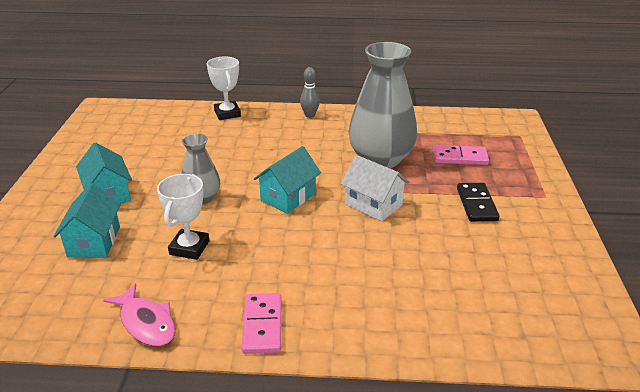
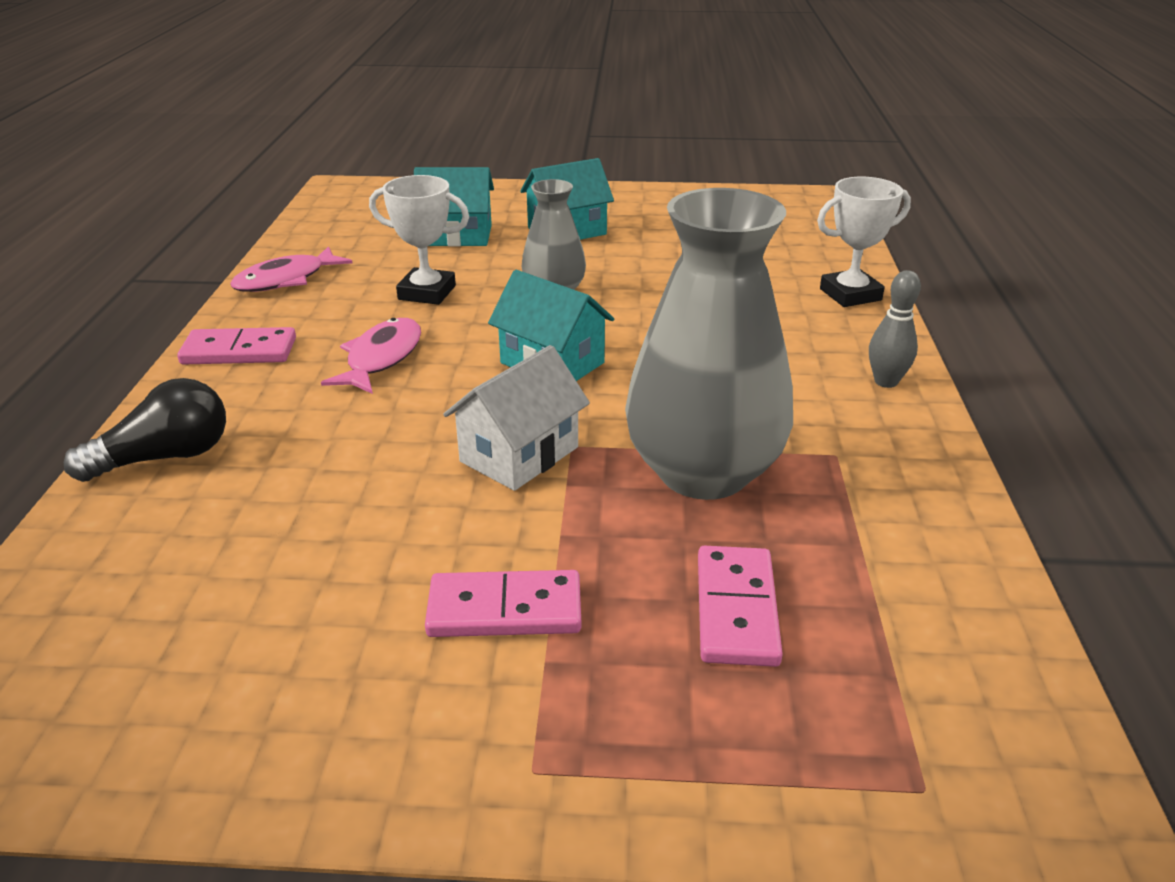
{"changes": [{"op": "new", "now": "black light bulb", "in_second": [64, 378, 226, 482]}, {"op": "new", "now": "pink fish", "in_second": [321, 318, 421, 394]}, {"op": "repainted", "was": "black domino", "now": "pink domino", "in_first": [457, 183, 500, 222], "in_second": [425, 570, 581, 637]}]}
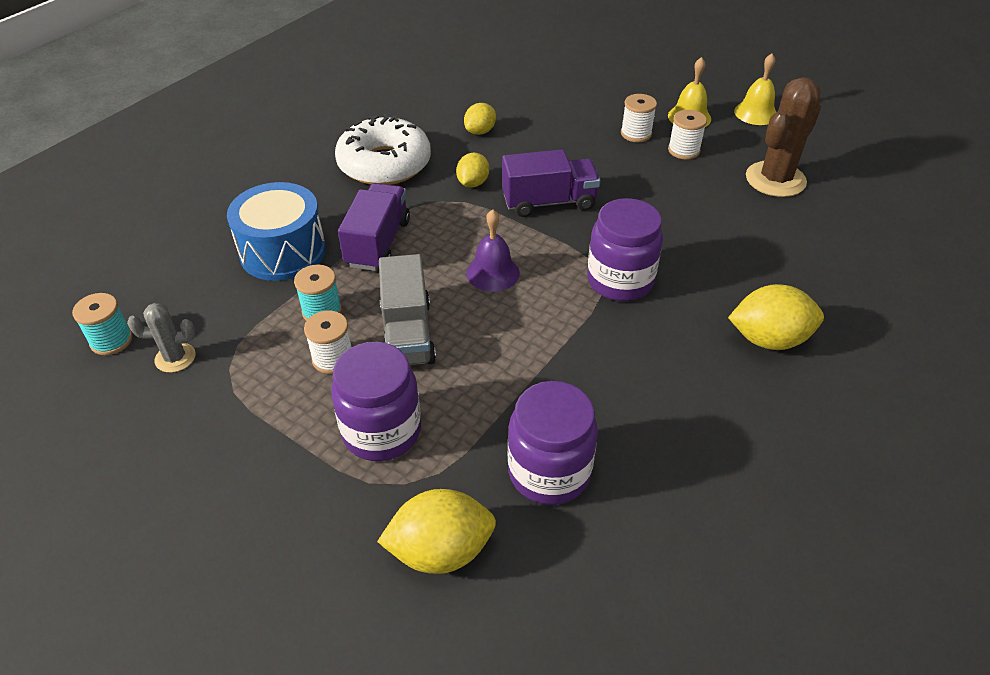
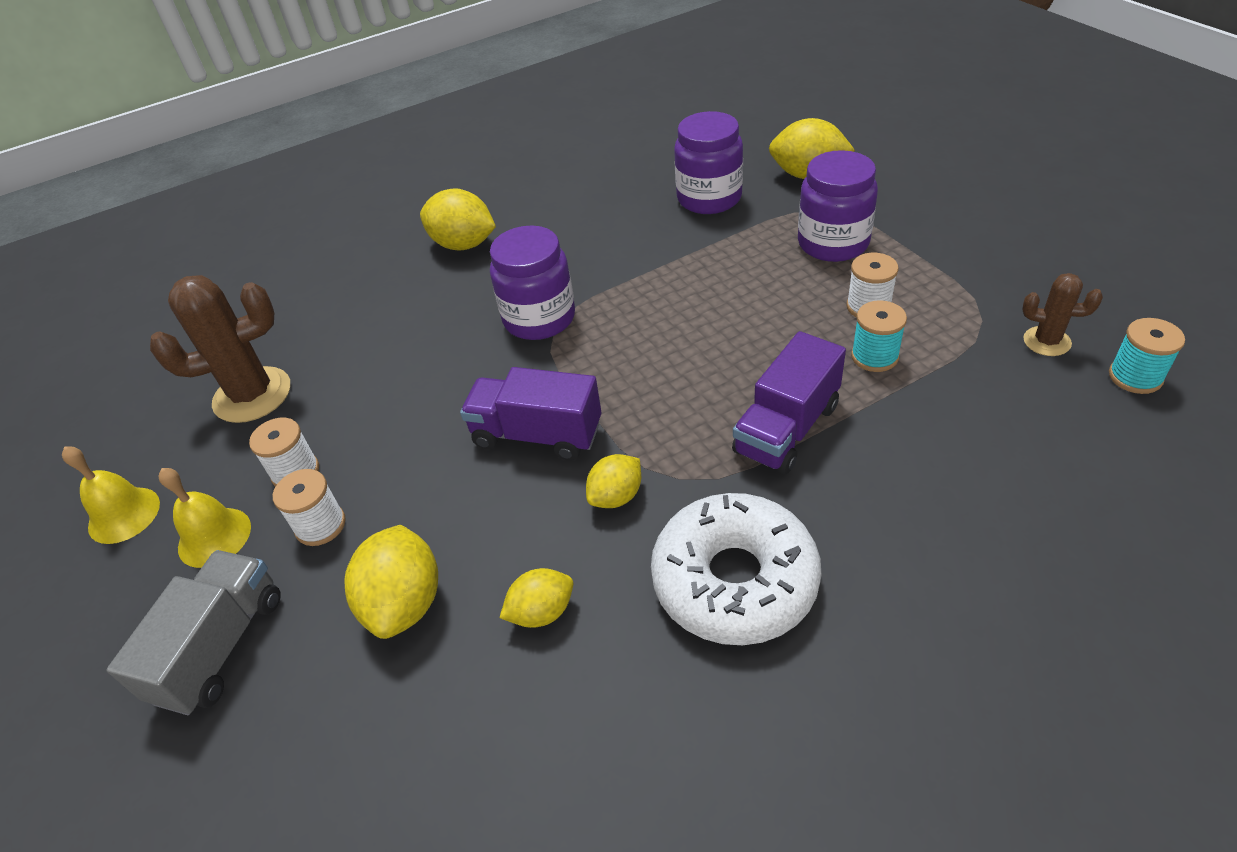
{"changes": [{"op": "gone", "was": "blue drum", "in_first": [227, 182, 326, 281]}, {"op": "gone", "was": "purple bell", "in_first": [466, 209, 520, 292]}, {"op": "new", "now": "yellow lemon", "in_second": [344, 525, 438, 639]}, {"op": "shifted", "was": "grey truck", "in_first": [379, 254, 436, 365], "in_second": [106, 550, 281, 715]}, {"op": "repainted", "was": "grey cactus", "now": "brown cactus", "in_first": [127, 303, 195, 373], "in_second": [1023, 273, 1103, 356]}]}
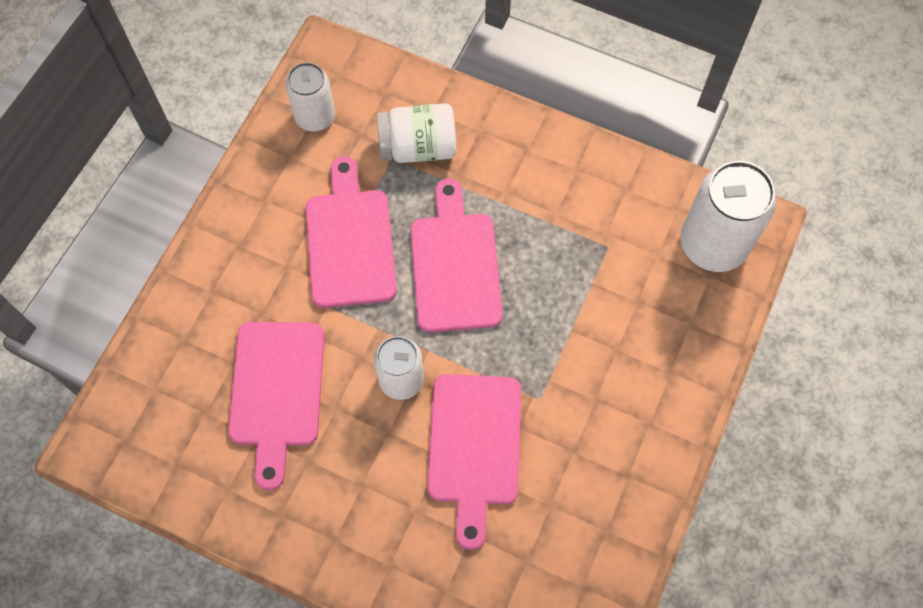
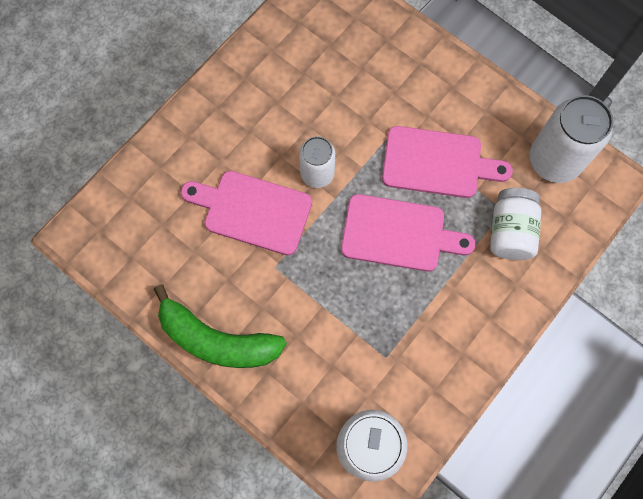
{"changes": [{"op": "gone", "was": "pink cutting board", "in_first": [228, 322, 325, 490]}, {"op": "new", "now": "green banana", "in_second": [154, 284, 287, 368]}, {"op": "scaled", "was": "white can", "in_first": [286, 62, 335, 132], "in_second": [529, 95, 613, 183], "ratio": 1.62}]}
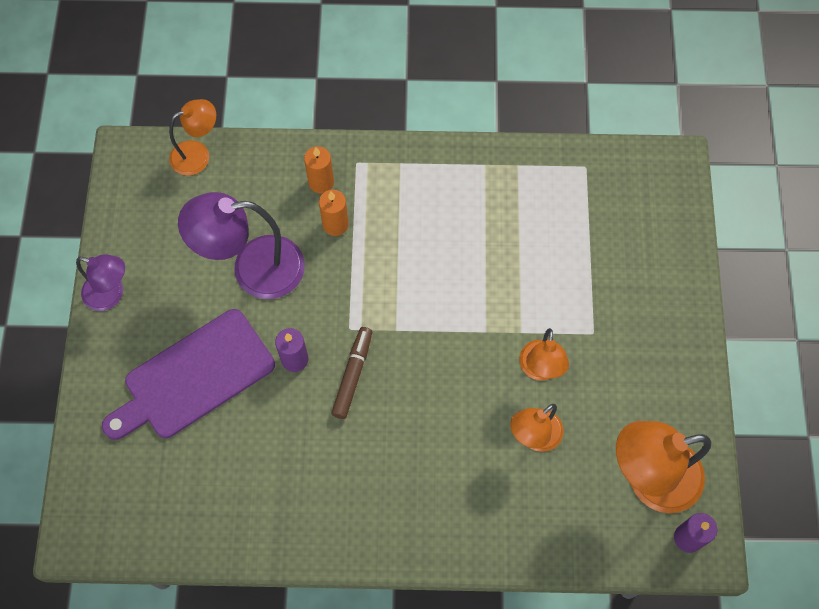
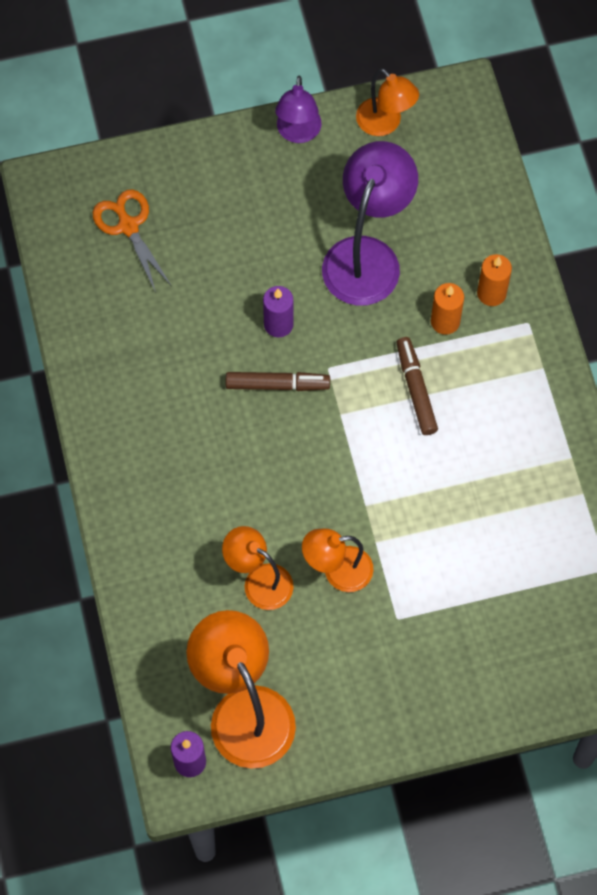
{"changes": [{"op": "gone", "was": "purple cutting board", "in_first": [102, 309, 275, 440]}, {"op": "new", "now": "orange scissors", "in_second": [93, 189, 171, 292]}, {"op": "new", "now": "brown marker", "in_second": [396, 337, 438, 435]}, {"op": "shifted", "was": "orange lamp", "in_first": [169, 99, 216, 176], "in_second": [356, 68, 419, 136]}, {"op": "rotated", "was": "purple lamp", "in_first": [178, 192, 305, 299], "in_second": [322, 141, 418, 306], "clockwise": 45}]}
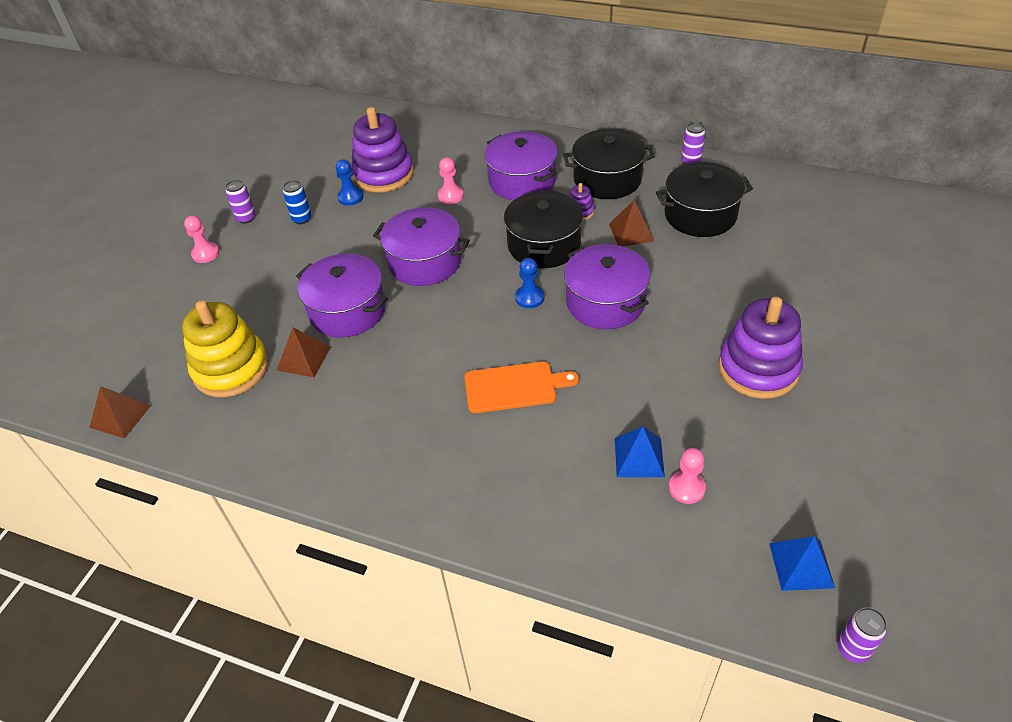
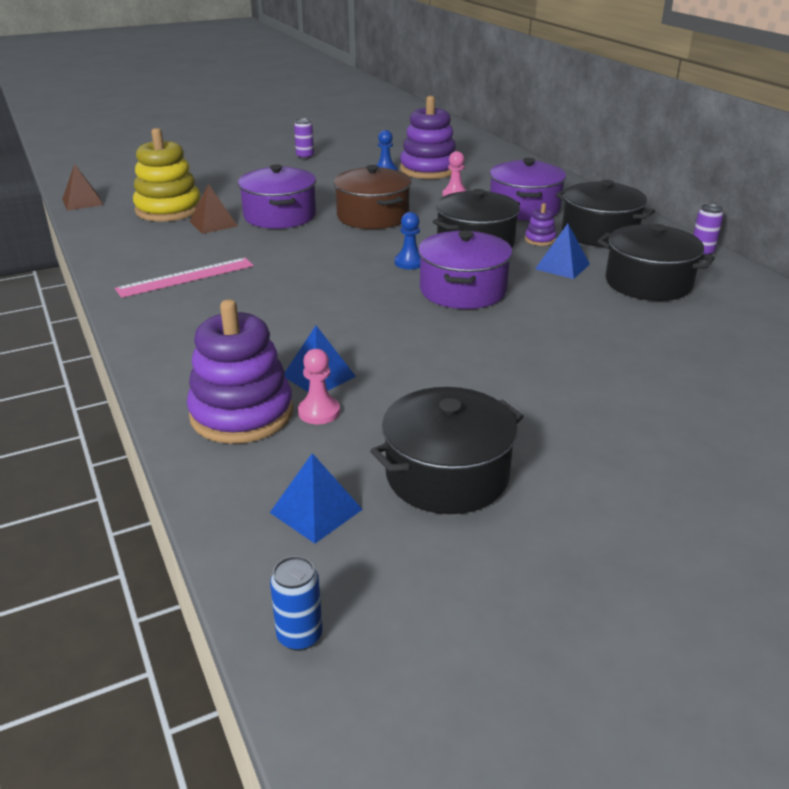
{"changes": [{"op": "gone", "was": "pink pawn", "in_first": [184, 216, 219, 263]}, {"op": "gone", "was": "orange cutting board", "in_first": [465, 361, 579, 413]}, {"op": "gone", "was": "purple can", "in_first": [837, 607, 887, 663]}, {"op": "new", "now": "pink ruler", "in_second": [115, 258, 254, 298]}, {"op": "new", "now": "black pot", "in_second": [370, 387, 524, 514]}, {"op": "shifted", "was": "blue can", "in_first": [283, 180, 311, 224], "in_second": [270, 556, 323, 651]}, {"op": "shifted", "was": "purple stacking toy", "in_first": [718, 297, 803, 399], "in_second": [187, 299, 293, 444]}, {"op": "repainted", "was": "purple pot", "now": "brown pot", "in_first": [373, 207, 470, 286], "in_second": [334, 165, 411, 229]}, {"op": "repainted", "was": "brown pyramid", "now": "blue pyramid", "in_first": [609, 200, 654, 247], "in_second": [535, 224, 590, 279]}]}
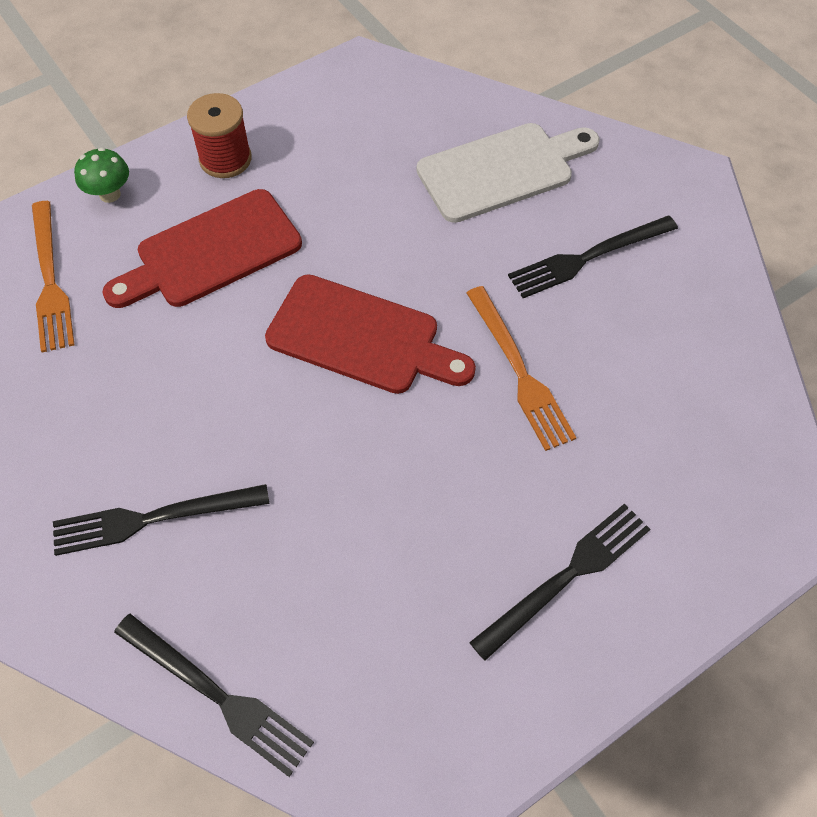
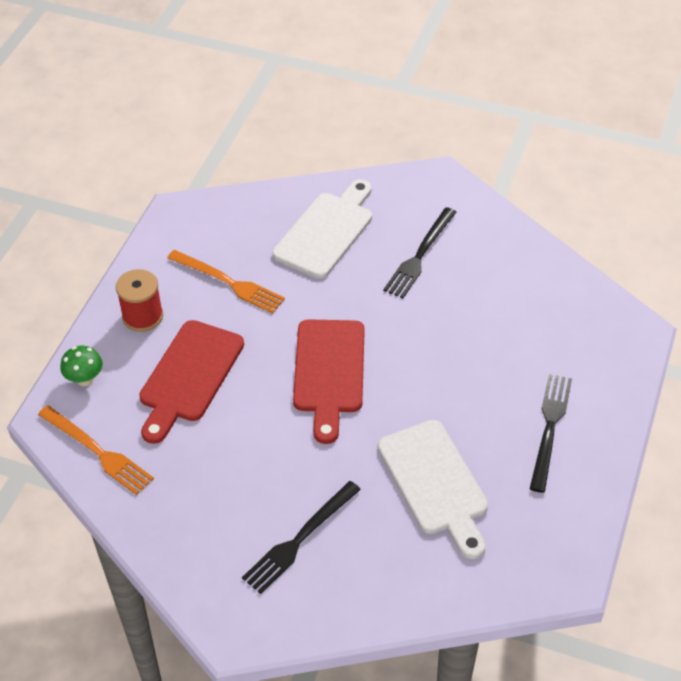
{"changes": [{"op": "gone", "was": "black fork", "in_first": [114, 614, 314, 777]}, {"op": "new", "now": "white cutting board", "in_second": [378, 420, 488, 559]}, {"op": "shifted", "was": "orange fork", "in_first": [466, 286, 576, 451], "in_second": [167, 250, 285, 314]}, {"op": "rotated", "was": "red cutting board", "in_first": [265, 274, 476, 394], "in_second": [293, 319, 365, 444], "clockwise": 105}]}
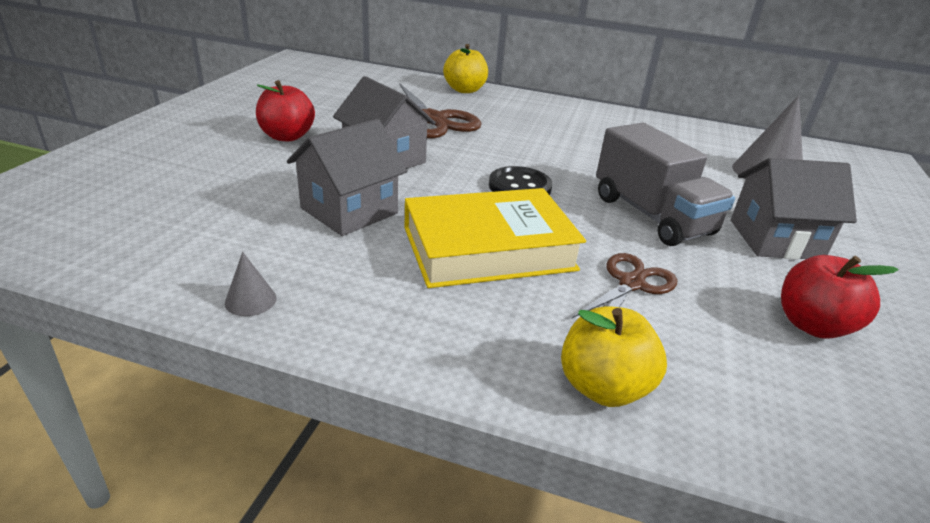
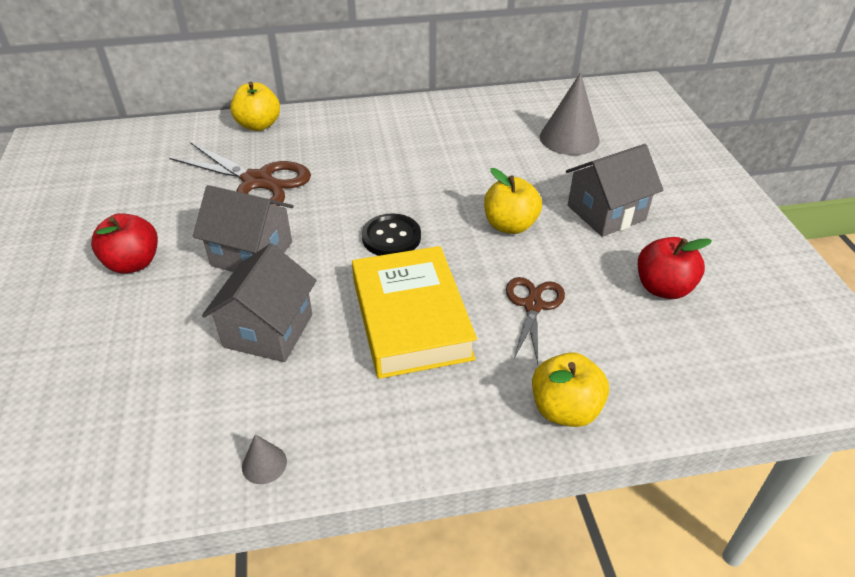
{"changes": [{"op": "swapped", "was": "grey truck", "now": "yellow apple", "in_first": [596, 123, 735, 246], "in_second": [484, 168, 542, 234]}, {"op": "rotated", "was": "yellow book", "in_first": [404, 188, 586, 288], "in_second": [352, 246, 477, 379], "clockwise": -60}]}
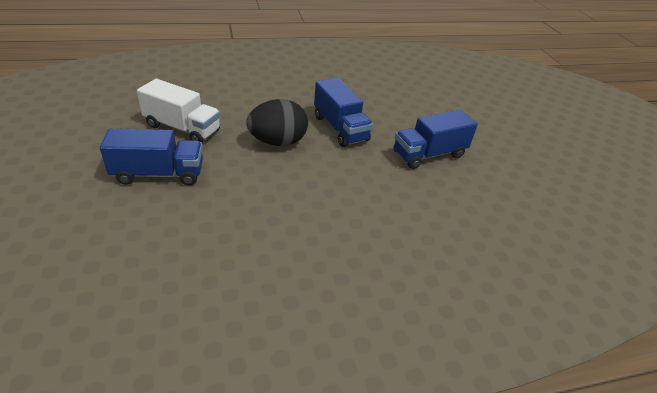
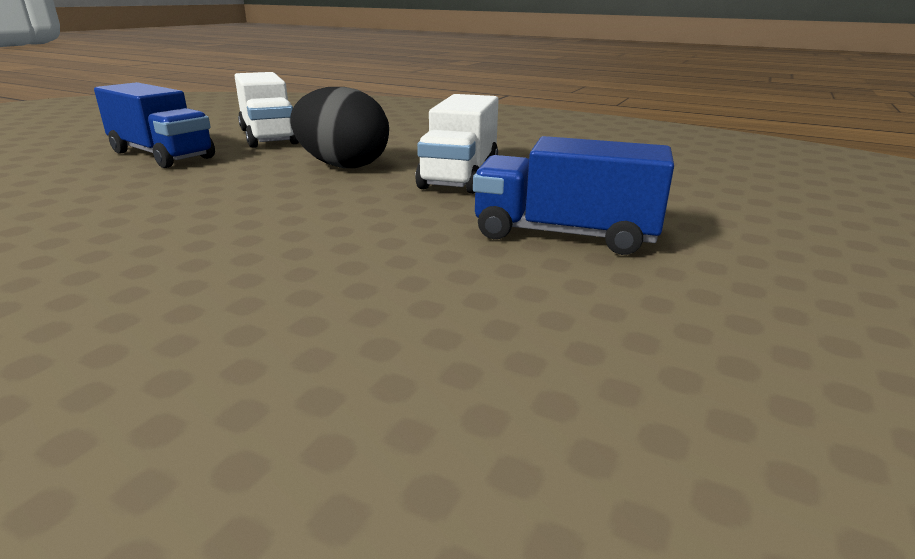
{"changes": [{"op": "repainted", "was": "blue truck", "now": "white truck", "in_first": [314, 78, 373, 147], "in_second": [415, 94, 499, 194]}]}
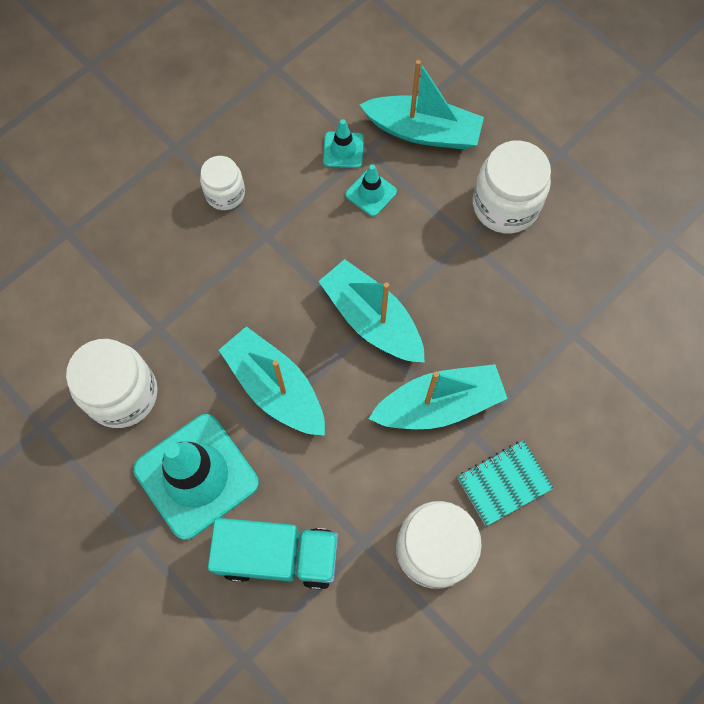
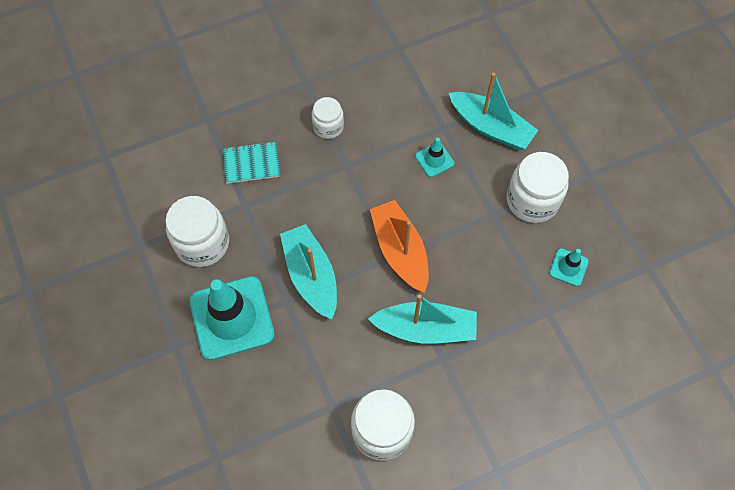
{"changes": [{"op": "gone", "was": "turquoise truck", "in_first": [208, 518, 338, 590]}, {"op": "shifted", "was": "turquoise traffic cone", "in_first": [323, 119, 364, 168], "in_second": [549, 248, 589, 286]}, {"op": "shifted", "was": "turquoise notebook", "in_first": [457, 440, 554, 526], "in_second": [222, 141, 280, 184]}, {"op": "repainted", "was": "turquoise boat", "now": "orange boat", "in_first": [318, 259, 425, 363], "in_second": [370, 200, 429, 293]}]}
